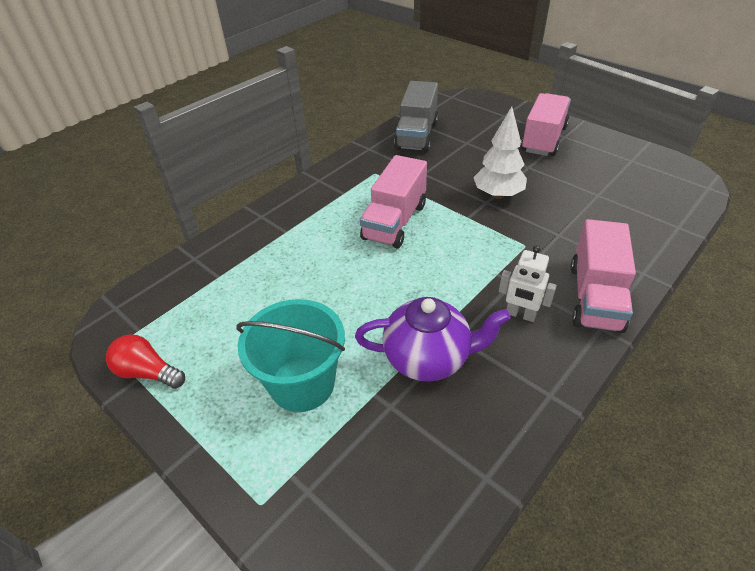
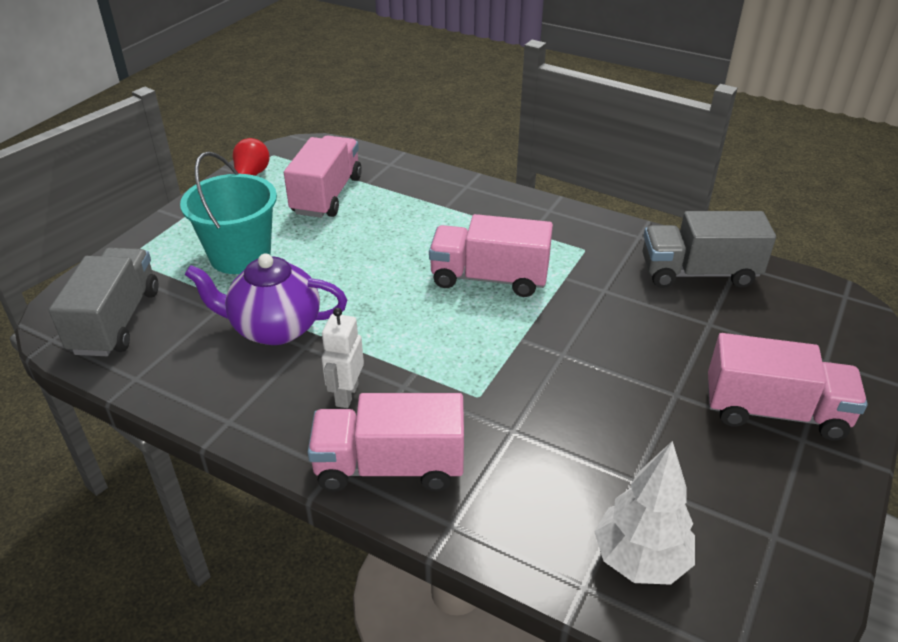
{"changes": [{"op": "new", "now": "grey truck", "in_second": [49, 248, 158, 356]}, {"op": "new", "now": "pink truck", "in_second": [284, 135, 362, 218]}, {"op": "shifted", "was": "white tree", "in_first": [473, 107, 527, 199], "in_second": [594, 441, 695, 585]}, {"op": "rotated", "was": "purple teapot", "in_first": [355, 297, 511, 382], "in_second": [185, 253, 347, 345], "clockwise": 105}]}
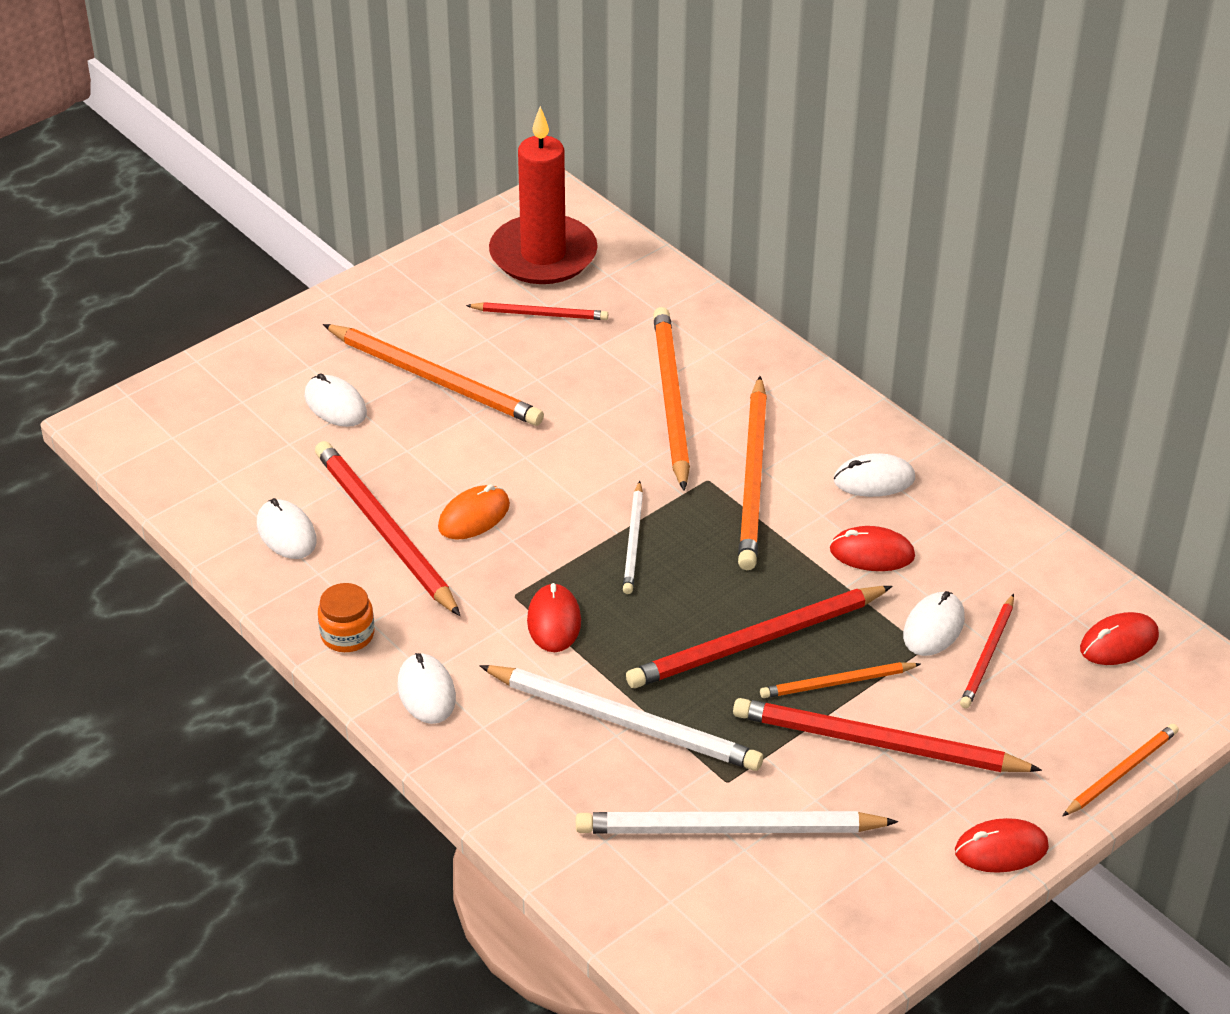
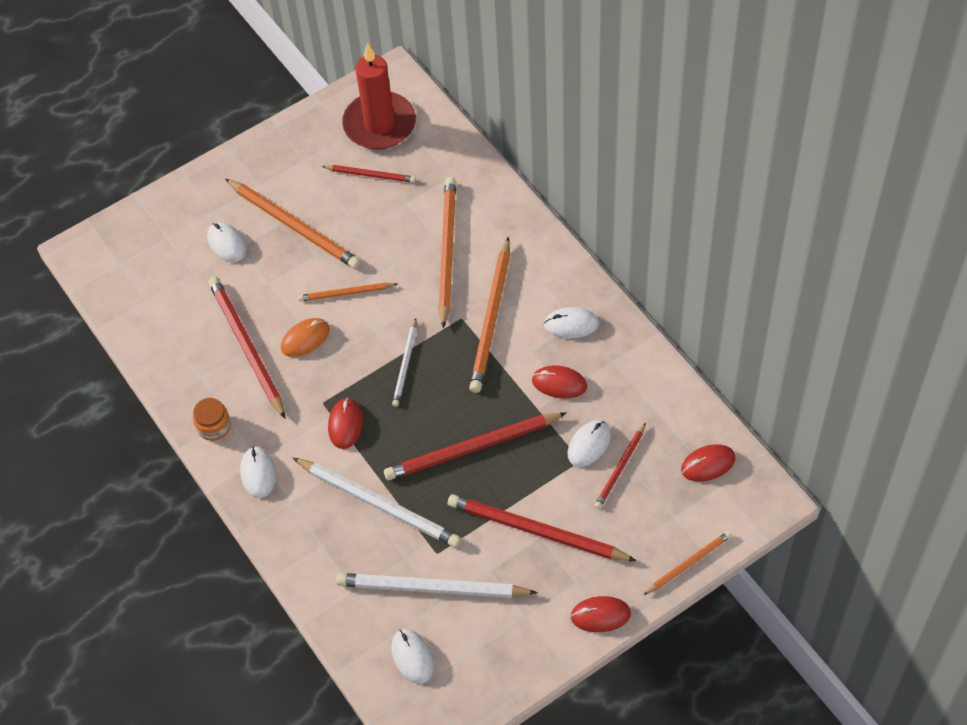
{"changes": [{"op": "shifted", "was": "white mouse", "in_first": [257, 498, 317, 559], "in_second": [391, 629, 434, 684]}, {"op": "shifted", "was": "orange pencil", "in_first": [760, 662, 920, 698], "in_second": [298, 282, 398, 301]}]}
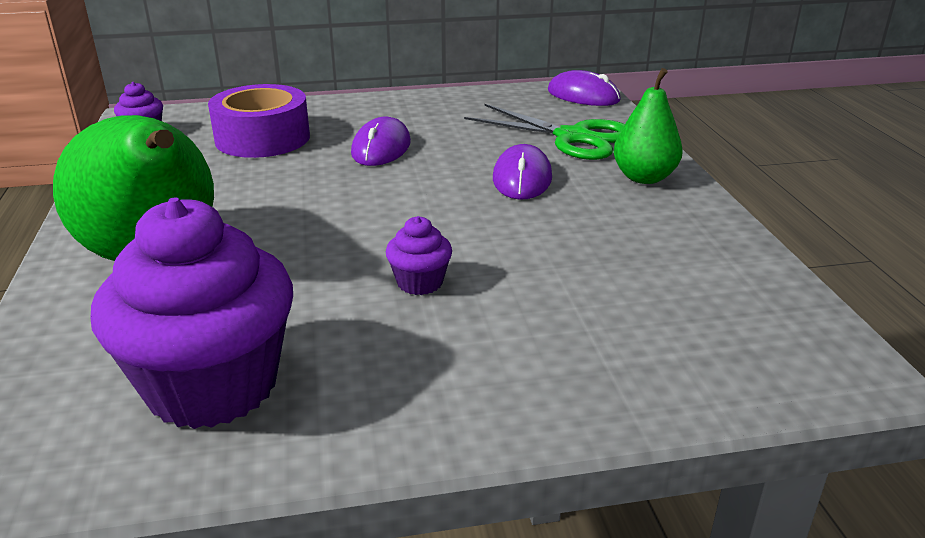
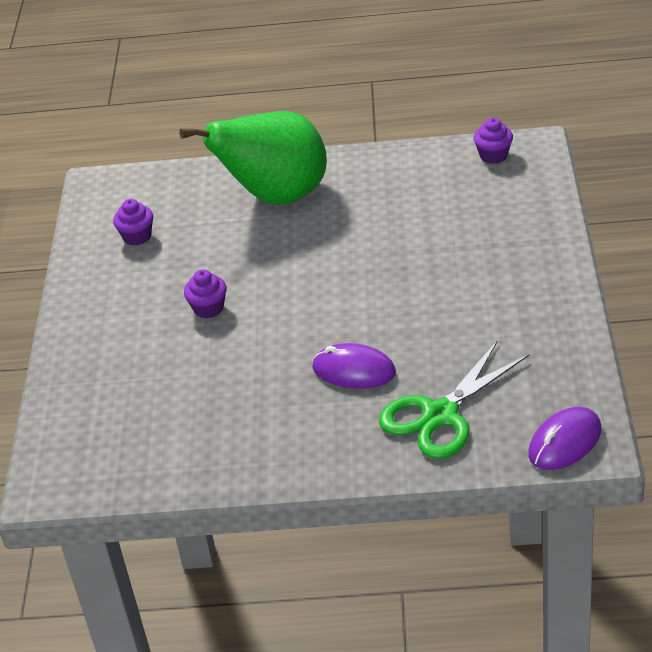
{"changes": [{"op": "gone", "was": "purple tape", "in_first": [208, 84, 310, 158]}, {"op": "gone", "was": "purple mouse", "in_first": [351, 117, 411, 166]}, {"op": "gone", "was": "green pear", "in_first": [614, 68, 683, 184]}, {"op": "scaled", "was": "purple cupcake", "in_first": [91, 198, 293, 429], "in_second": [113, 199, 153, 246], "ratio": 0.43}]}
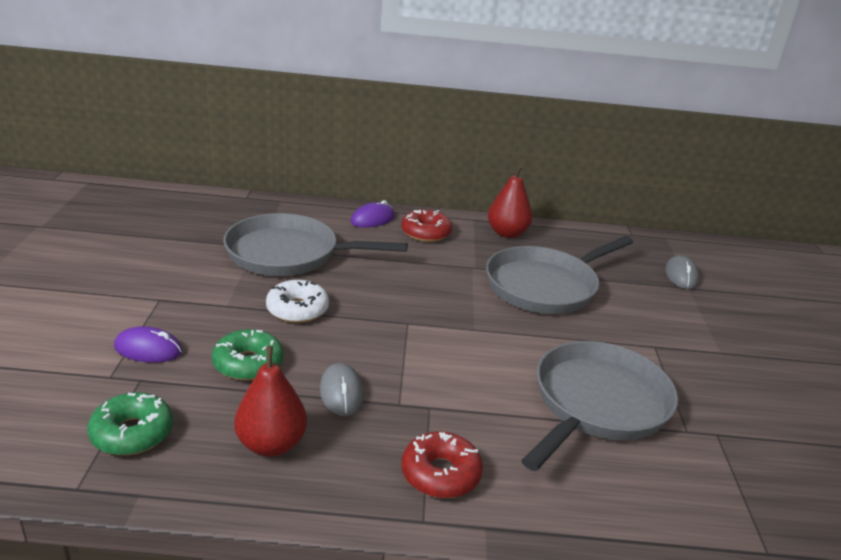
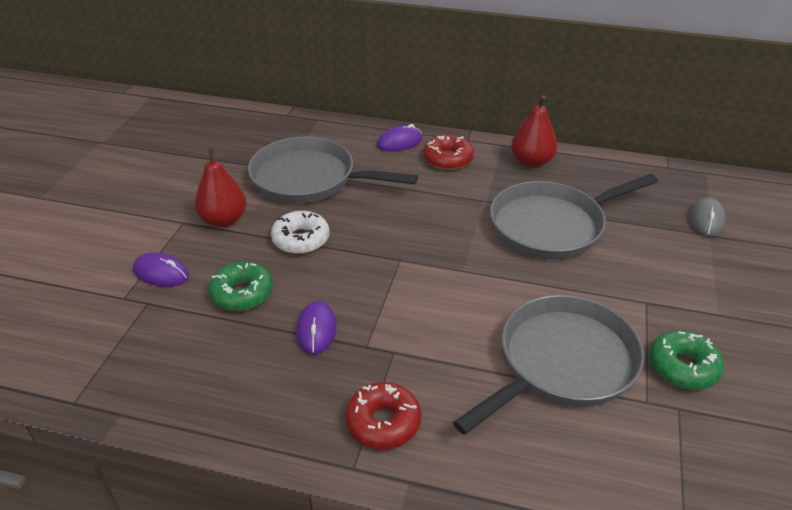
{"changes": [{"op": "shifted", "was": "green donut", "in_first": [87, 392, 173, 455], "in_second": [649, 330, 724, 390]}, {"op": "shifted", "was": "red pear", "in_first": [234, 346, 307, 457], "in_second": [194, 148, 246, 228]}, {"op": "repainted", "was": "grey mouse", "now": "purple mouse", "in_first": [320, 363, 364, 416], "in_second": [296, 301, 336, 355]}]}
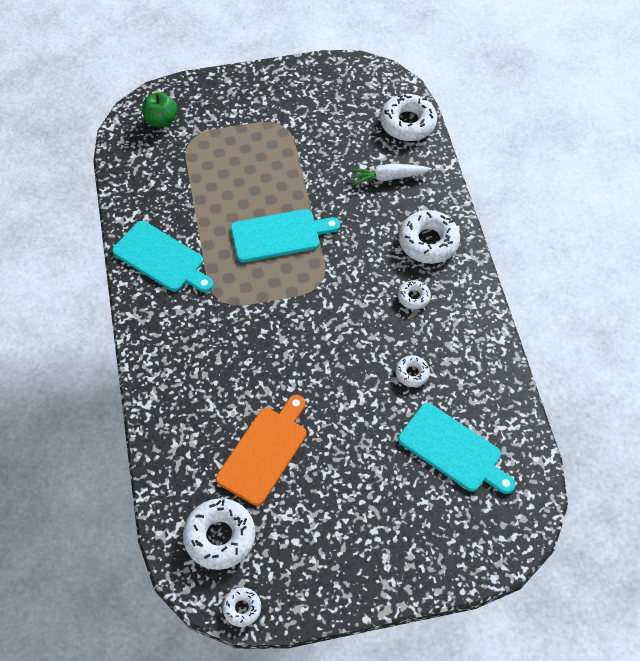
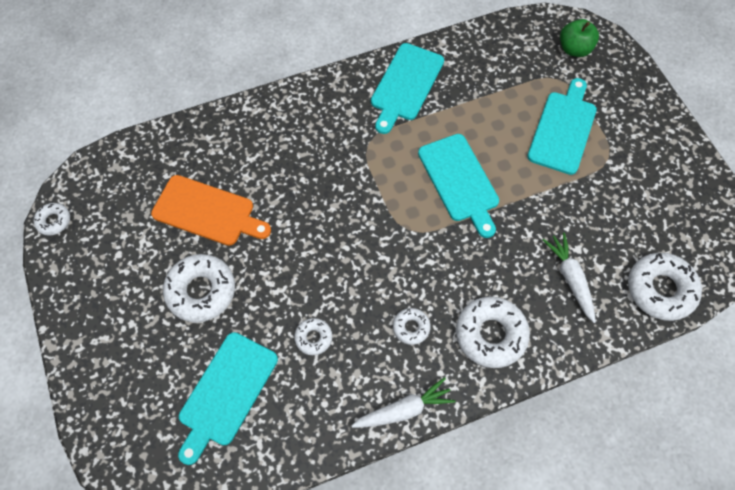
{"changes": [{"op": "new", "now": "white carrot", "in_second": [351, 377, 456, 428]}, {"op": "new", "now": "turquoise cutting board", "in_second": [527, 78, 597, 175]}, {"op": "shifted", "was": "white donut", "in_first": [183, 498, 255, 570], "in_second": [163, 254, 235, 322]}]}
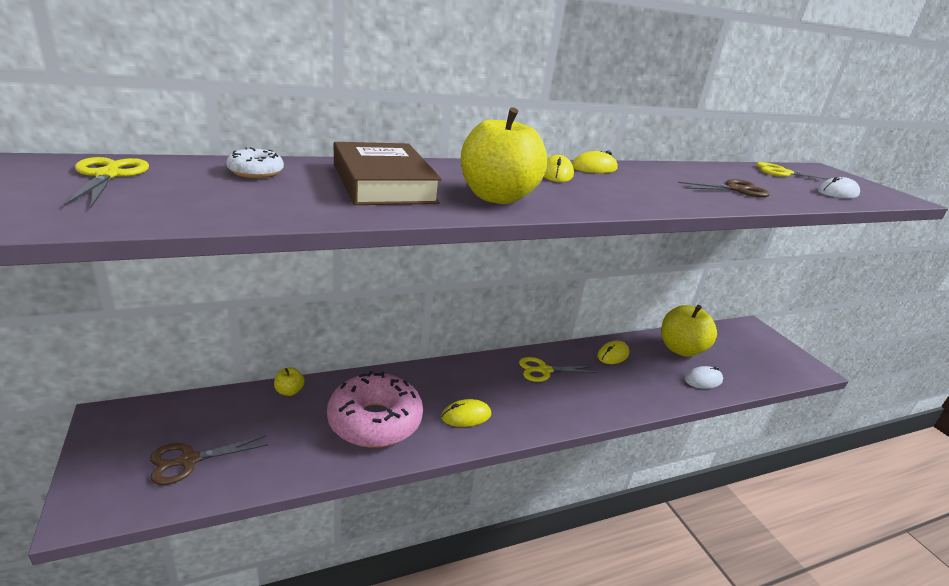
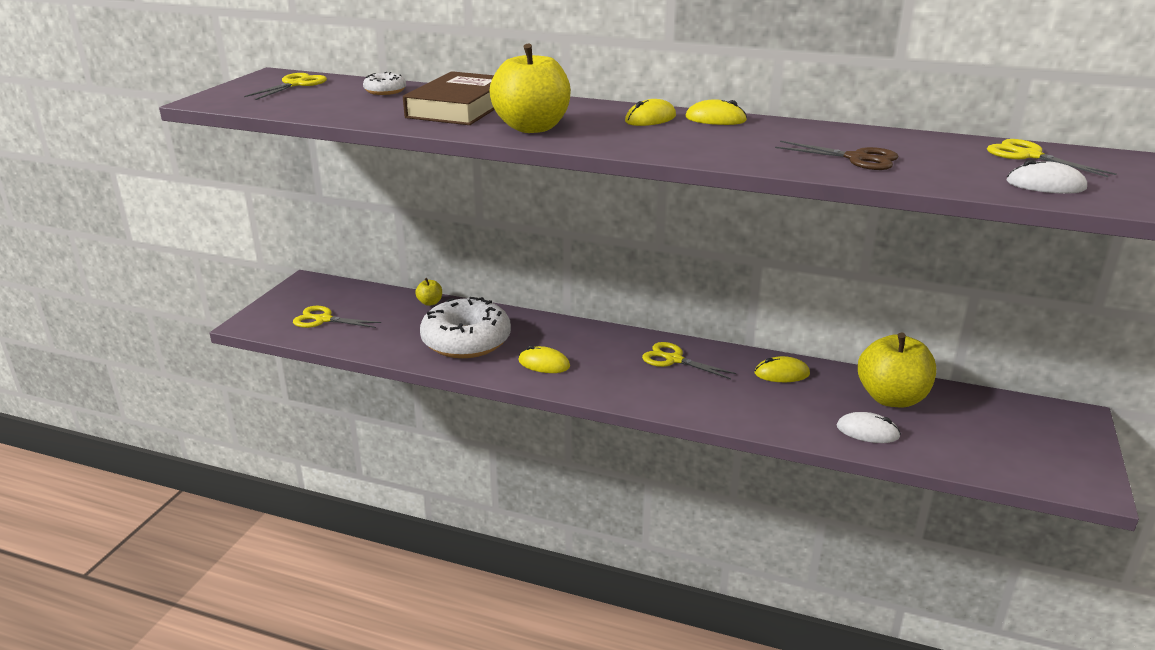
{"changes": [{"op": "repainted", "was": "brown scissors", "now": "yellow scissors", "in_first": [150, 436, 268, 485], "in_second": [293, 306, 381, 328]}, {"op": "repainted", "was": "pink donut", "now": "white donut", "in_first": [327, 371, 423, 448], "in_second": [420, 297, 511, 358]}]}
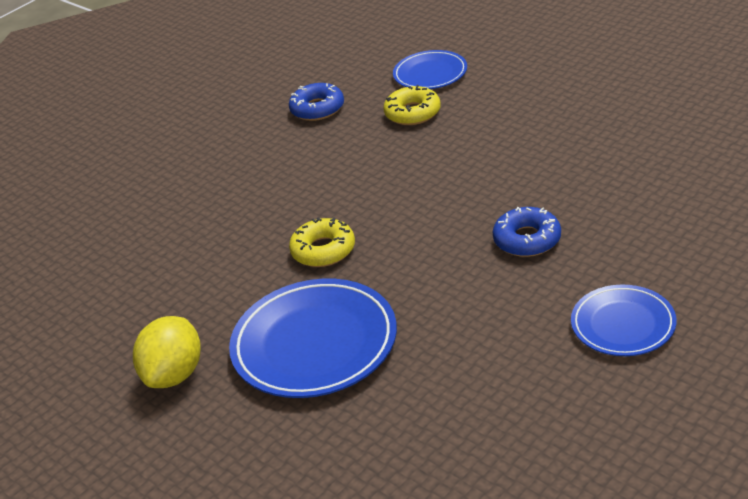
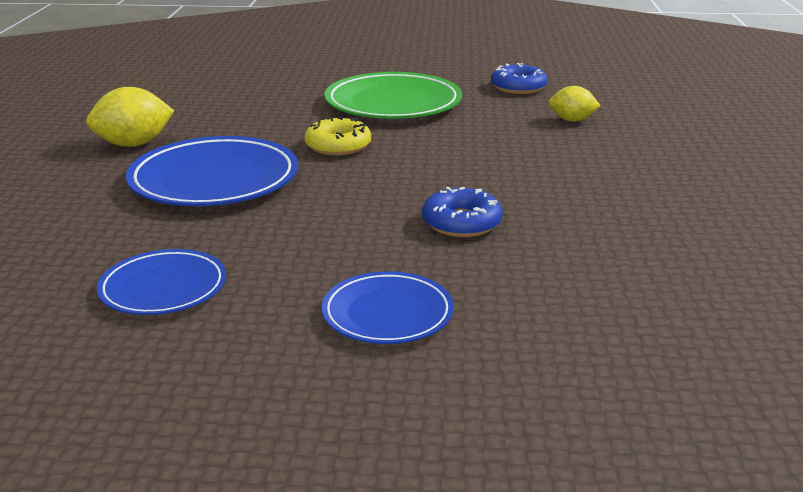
{"changes": [{"op": "new", "now": "green plate", "in_second": [325, 72, 462, 119]}, {"op": "shifted", "was": "blue plate", "in_first": [393, 50, 467, 89], "in_second": [97, 249, 226, 315]}, {"op": "swapped", "was": "yellow donut", "now": "yellow lemon", "in_first": [383, 85, 441, 125], "in_second": [549, 86, 600, 122]}]}
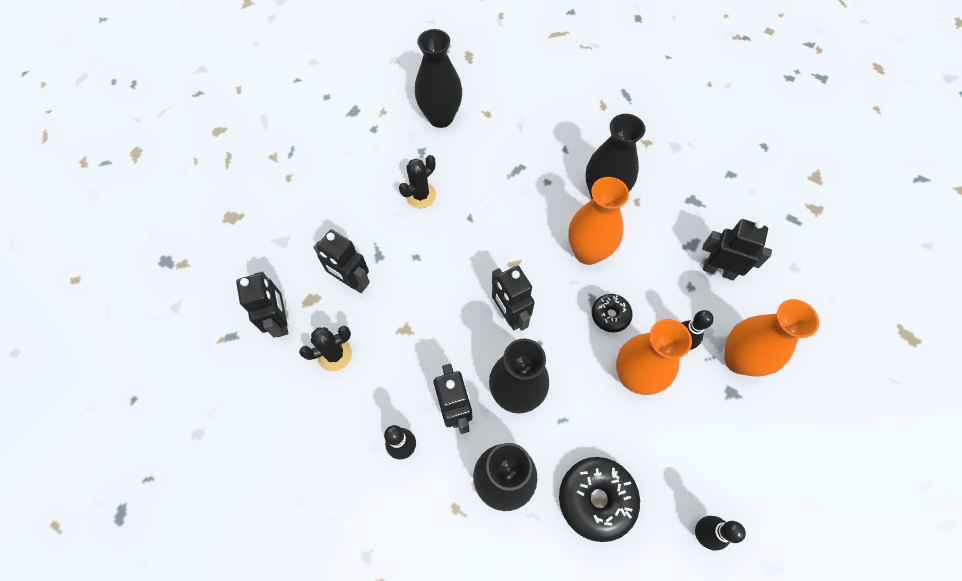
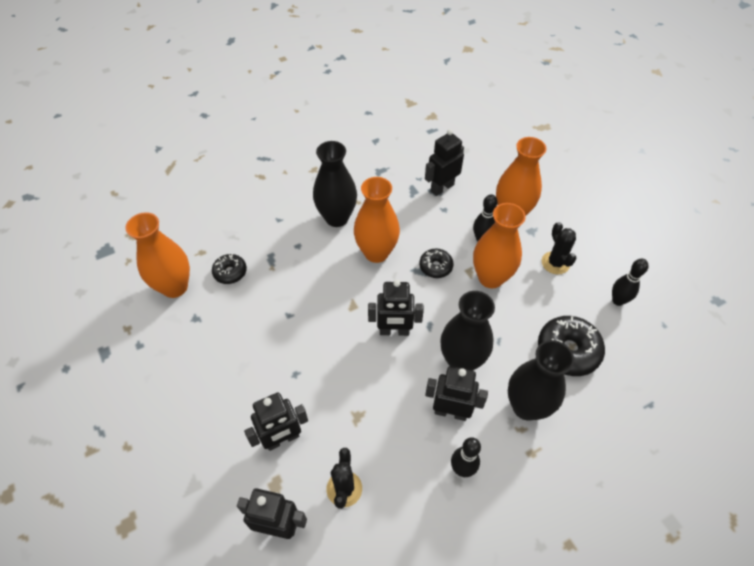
{"changes": [{"op": "new", "now": "black donut", "in_second": [212, 254, 247, 284]}, {"op": "shifted", "was": "black cactus", "in_first": [399, 155, 436, 208], "in_second": [542, 222, 577, 274]}, {"op": "repainted", "was": "black vase", "now": "orange vase", "in_first": [415, 29, 462, 128], "in_second": [125, 212, 190, 298]}]}
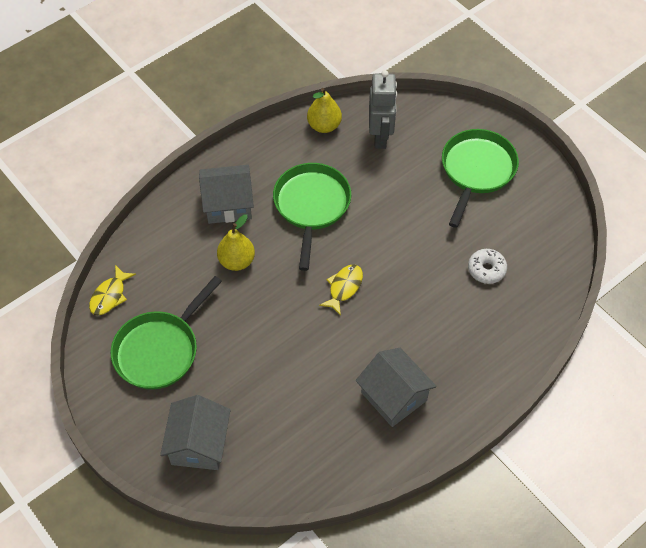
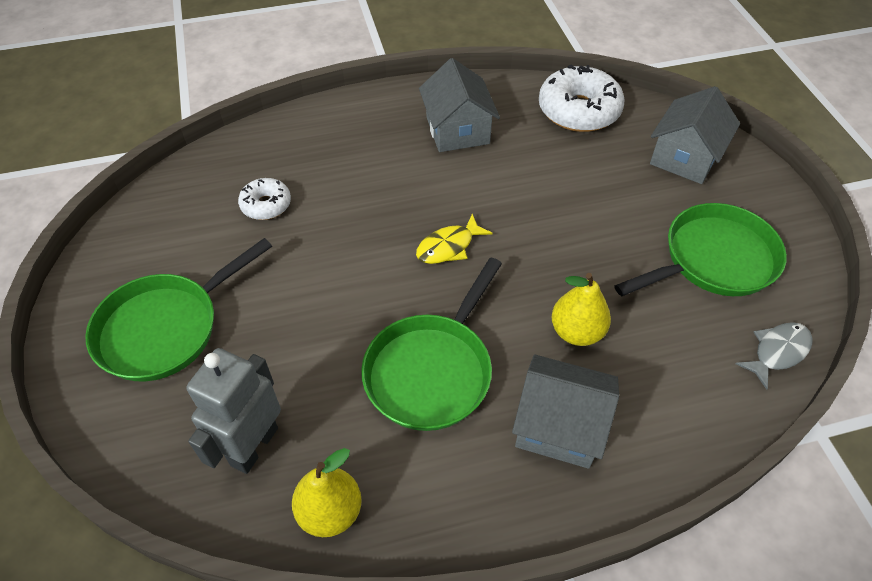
{"changes": [{"op": "new", "now": "white donut", "in_second": [539, 64, 625, 132]}, {"op": "repainted", "was": "yellow fish", "now": "grey fish", "in_first": [89, 265, 136, 315], "in_second": [736, 322, 813, 390]}]}
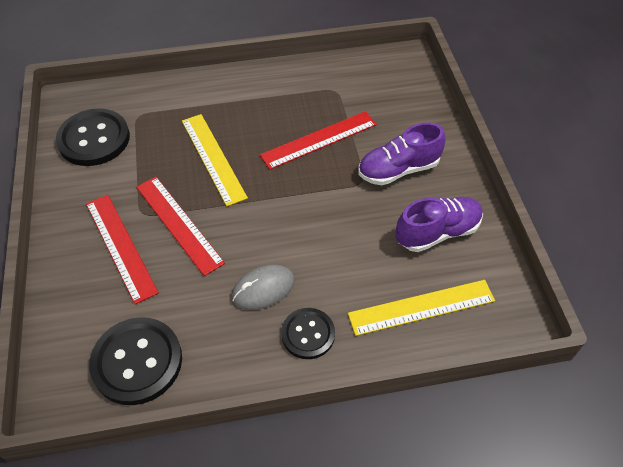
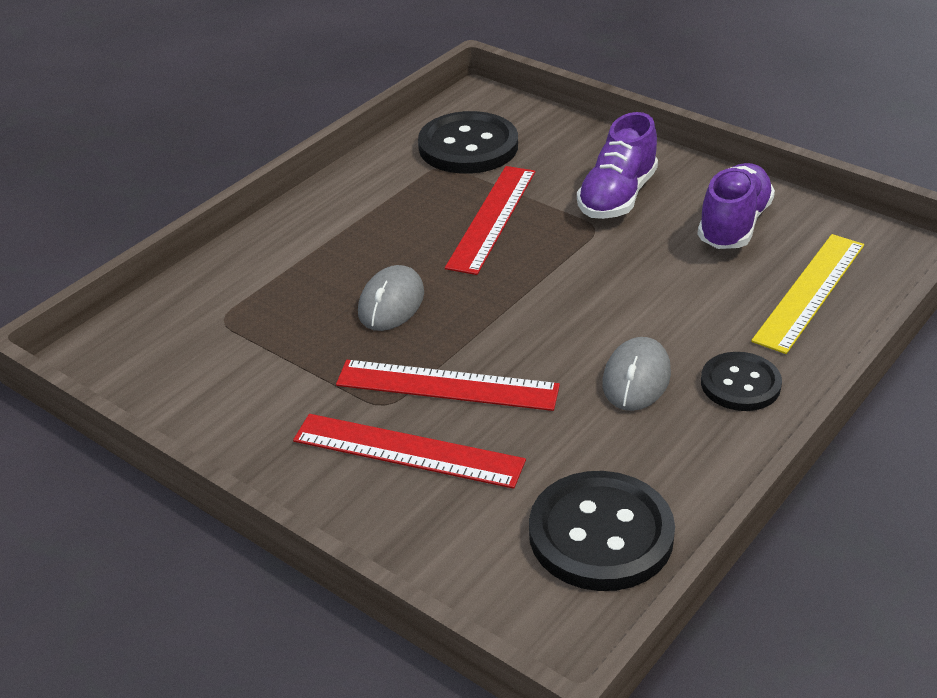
{"changes": [{"op": "shifted", "was": "black button", "in_first": [56, 109, 130, 166], "in_second": [418, 111, 518, 174]}, {"op": "swapped", "was": "yellow ruler", "now": "grey mouse", "in_first": [182, 114, 248, 206], "in_second": [358, 265, 424, 331]}]}
